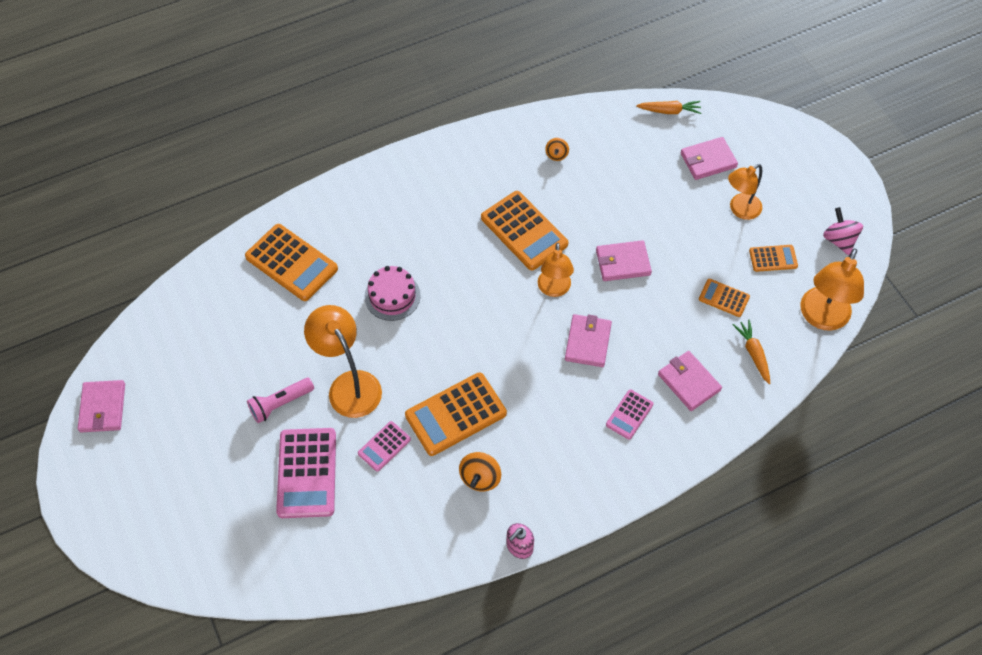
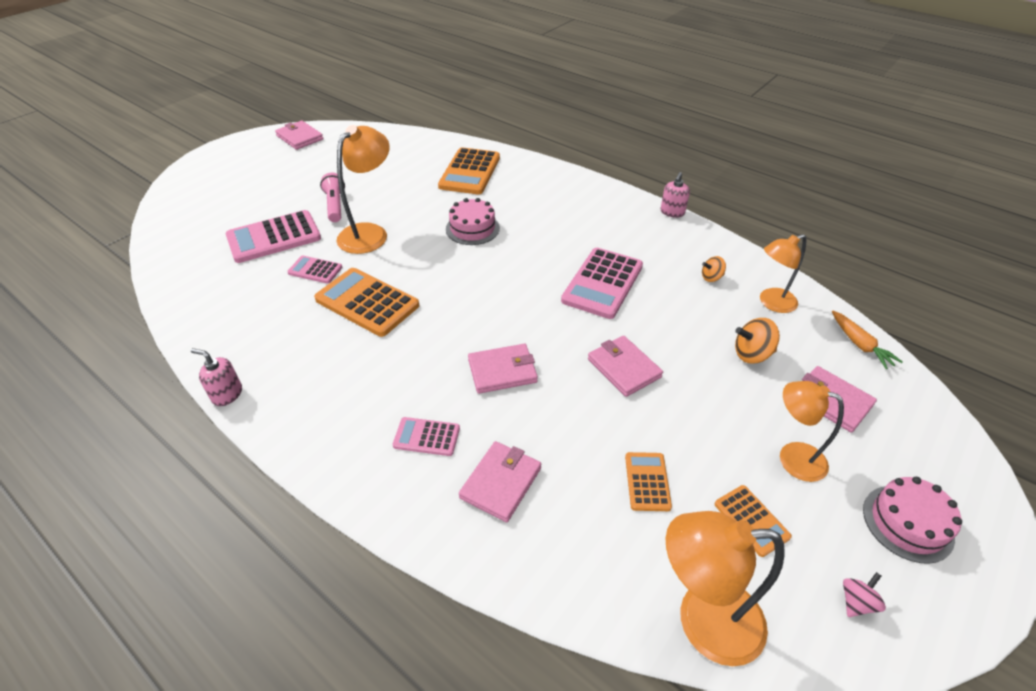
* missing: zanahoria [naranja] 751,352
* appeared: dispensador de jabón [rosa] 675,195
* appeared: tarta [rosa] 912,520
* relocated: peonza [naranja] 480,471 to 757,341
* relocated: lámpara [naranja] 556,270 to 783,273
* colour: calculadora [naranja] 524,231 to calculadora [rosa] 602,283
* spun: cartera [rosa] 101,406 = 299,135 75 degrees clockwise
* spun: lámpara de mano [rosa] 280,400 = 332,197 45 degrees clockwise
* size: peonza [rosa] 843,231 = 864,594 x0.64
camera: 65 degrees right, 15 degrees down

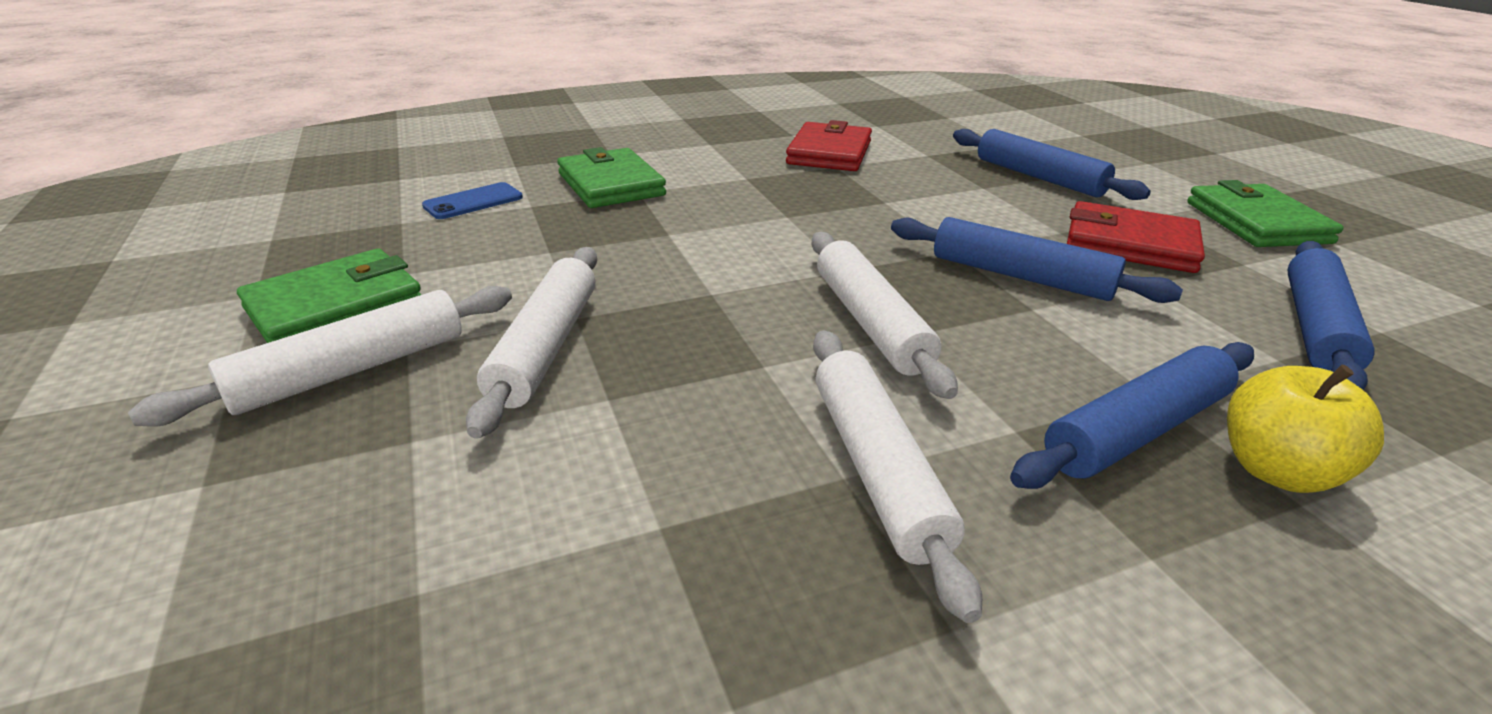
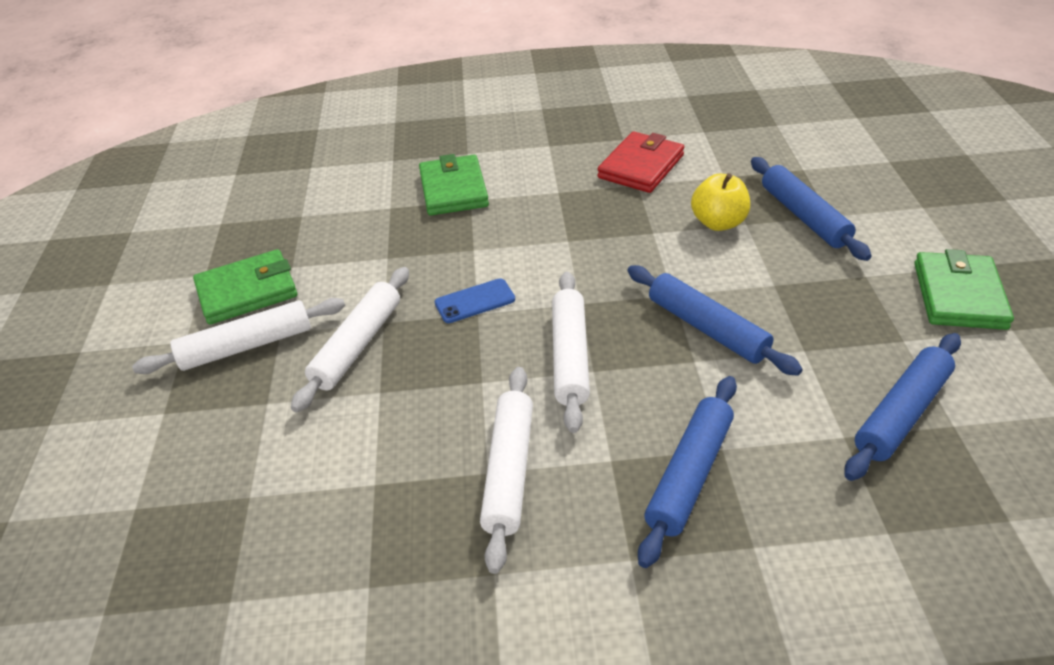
* missing: cartera [rojo] 1136,237
* relocated: móvil [azul] 472,200 to 474,300
* relocated: manzana [amarillo] 1305,428 to 720,202
* spun: rodillo [azul] 1132,415 = 687,472 45 degrees counterclockwise
camera: 20 degrees right, 10 degrees up

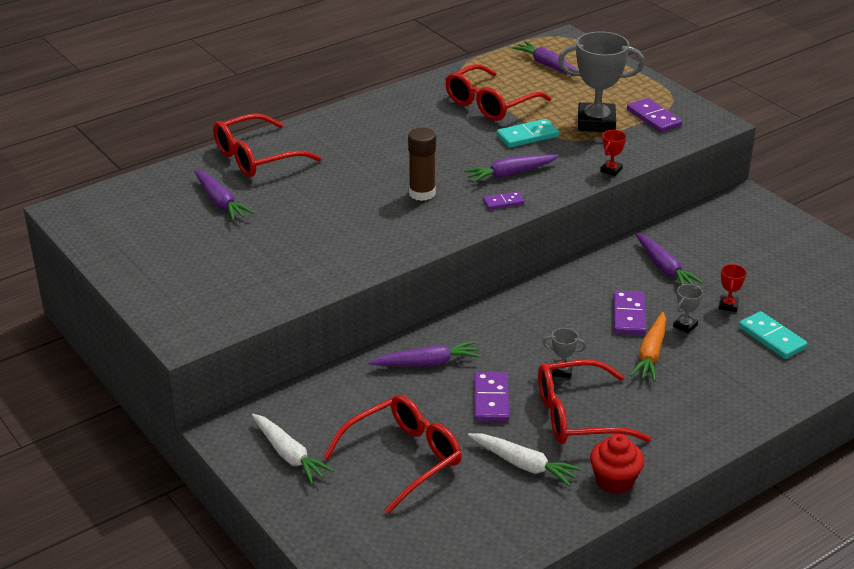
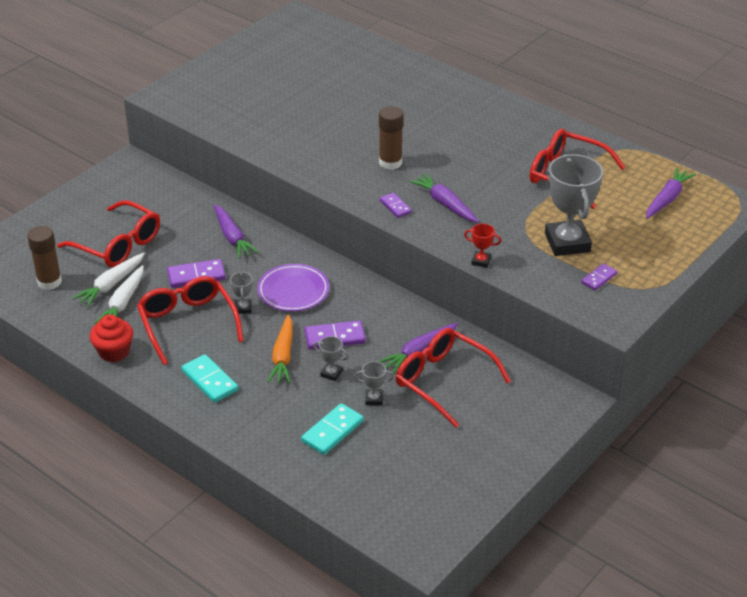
* missing: zanahoria [morado] 224,195
* appeared: barra de pegamento [marrón] 44,258
* appeared: plato [morado] 293,287
* relocated: gafas [rojo] 267,145 to 453,378
* relocated: zanahoria [blanco] 293,449 to 108,280
* relocated: ficha de dominó [turquesa] 528,133 to 209,378
* colour: trofeo [rojo] 732,288 to trofeo [gris] 374,383
* spun: zanahoria [naranja] 648,346 = 280,349 90 degrees counterclockwise
* size: ficha de dominó [morado] 654,115 = 599,276 x0.62
camera: 75 degrees right, 5 degrees up

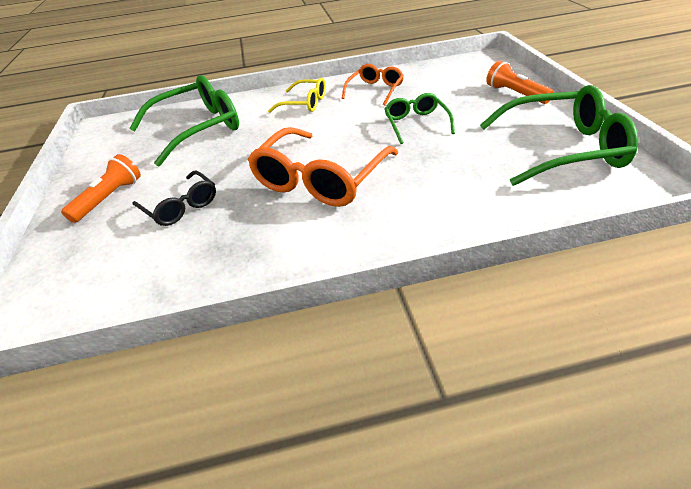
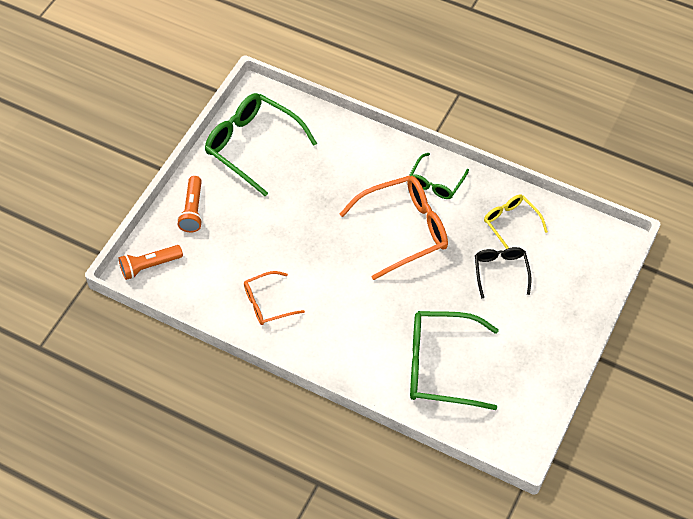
* relocated: lámpara de mano [naranja] 101,188 to 151,262
* relocated: gafas [amarillo] 297,95 to 516,222
* relocated: gafas [verde] 420,118 to 439,176
camera: 145 degrees left, 15 degrees up

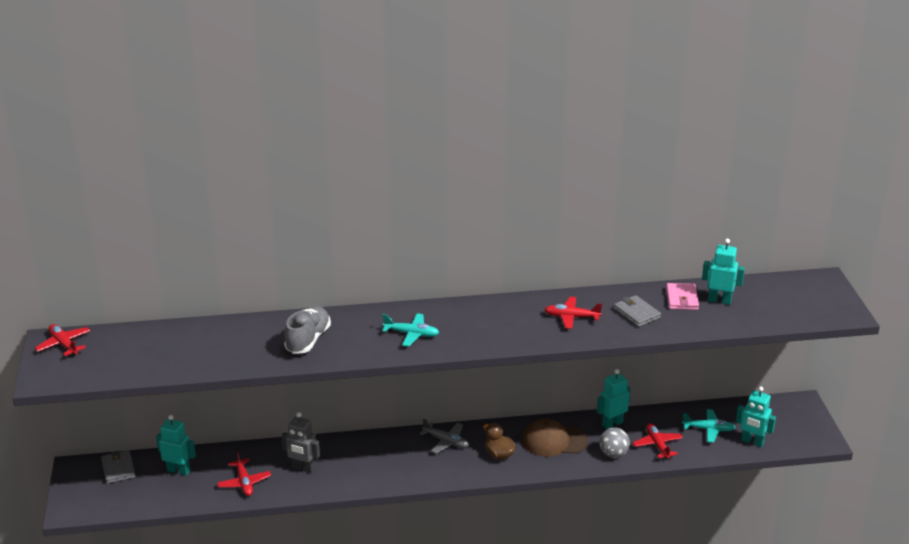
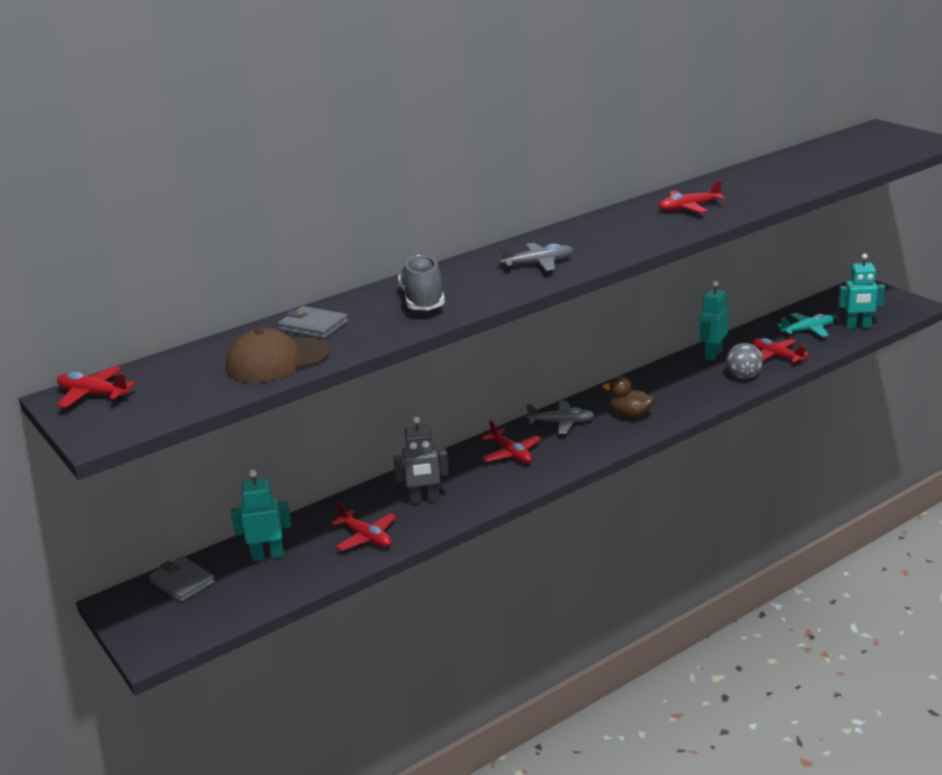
* missing: cartera [rosa] 682,296
* missing: robot [turquesa] 723,272
* appeared: avión [rojo] 511,441
* relocated: gorra [marrón] 555,437 to 278,355
* relocated: cartera [gris] 637,311 to 313,322
* colour: avión [turquesa] 410,330 to avión [gris] 537,257
camera: 25 degrees left, 5 degrees down

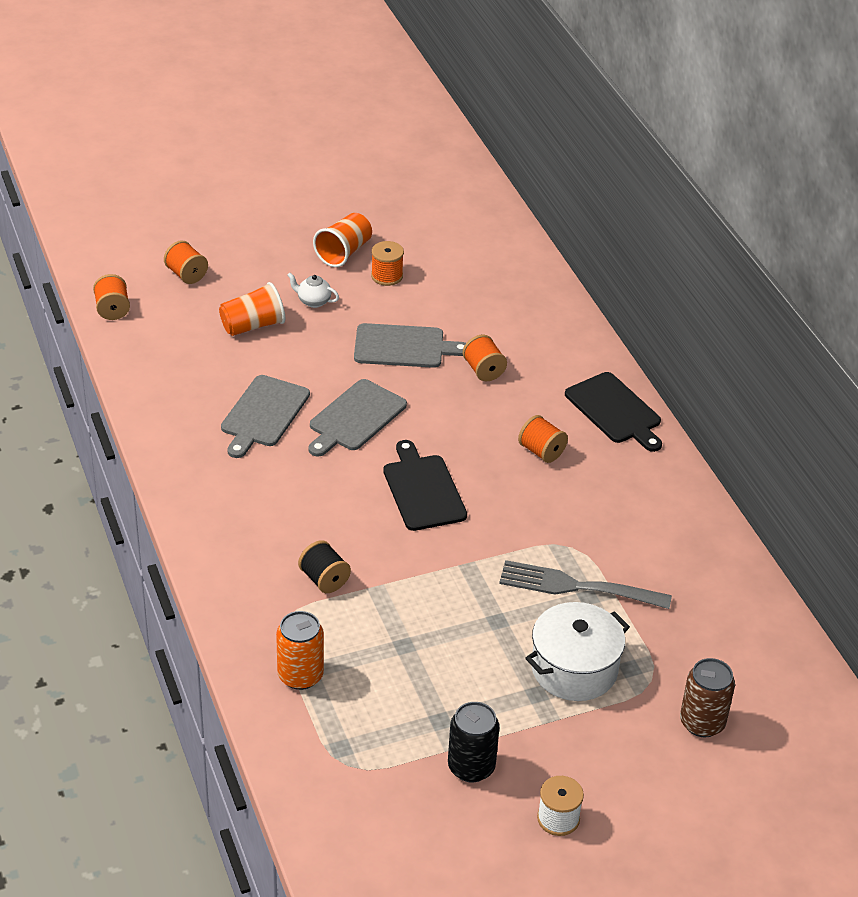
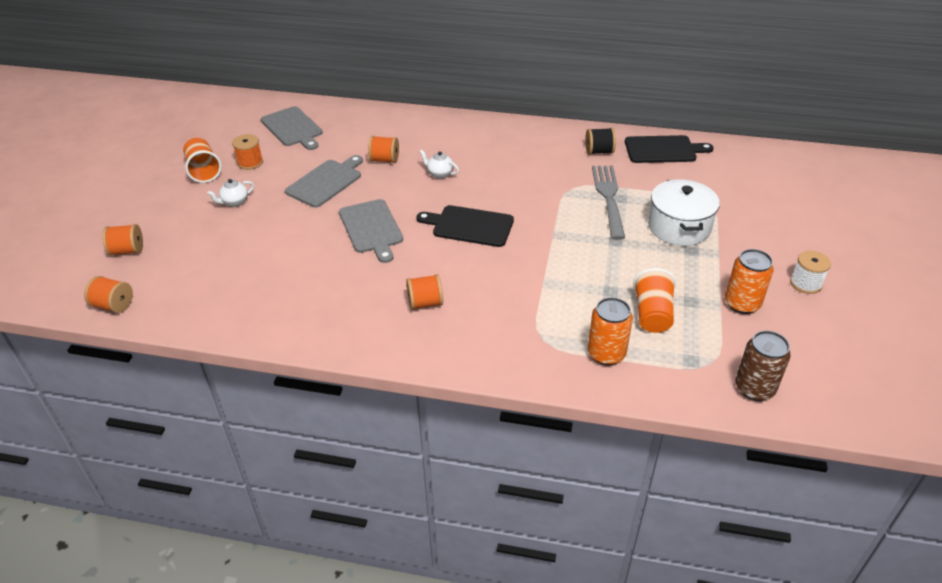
* appeared: tetera [blanco] 439,164
* relocated: vaso [naranja] 252,309 to 654,300
* relocated: tabla de cortar [gris] 265,416 to 292,128
* relocated: carrete [negro] 324,566 to 600,141
* relocated: carrete [naranja] 543,439 to 424,292
* relocated: tabla de cortar [negro] 613,412 to 669,149
* relocated: lata [marrón] 707,697 to 763,366
* colour: lata [negro] 473,742 to lata [naranja] 749,281
* spun: tenedor [gris] 585,584 = 608,203 135 degrees clockwise
camera: 55 degrees left, 0 degrees up

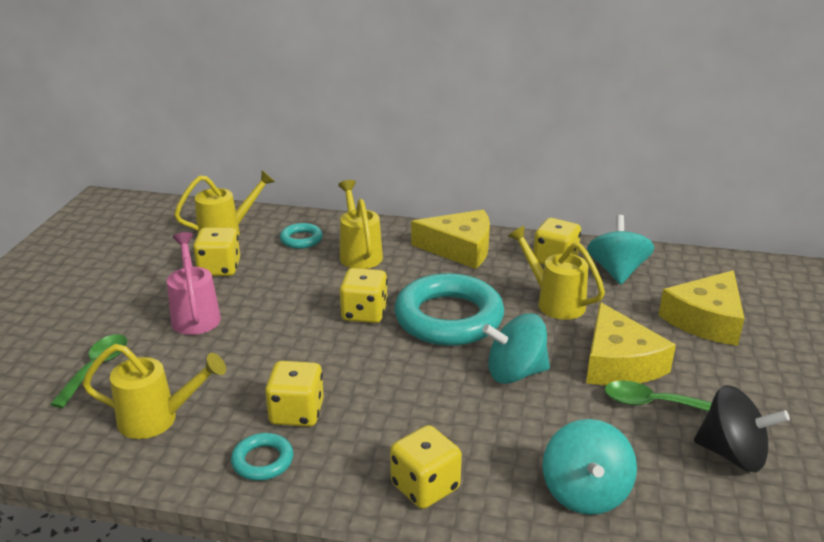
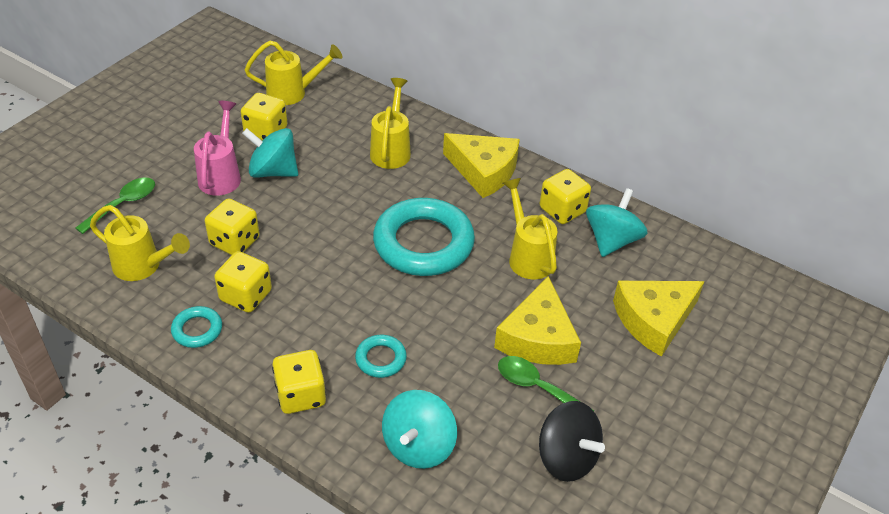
* relocated: anillo [turquesa] 301,236 to 381,356
* relocated: dado [amarillo] 364,295 to 232,226
* relocated: peonza [turquesa] 516,348 to 270,153
camera: 20 degrees right, 15 degrees up

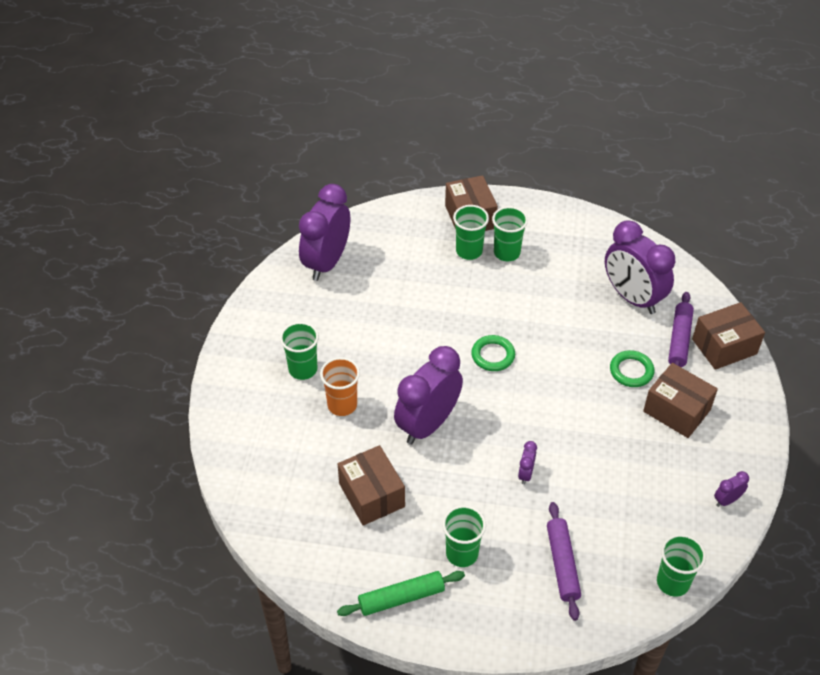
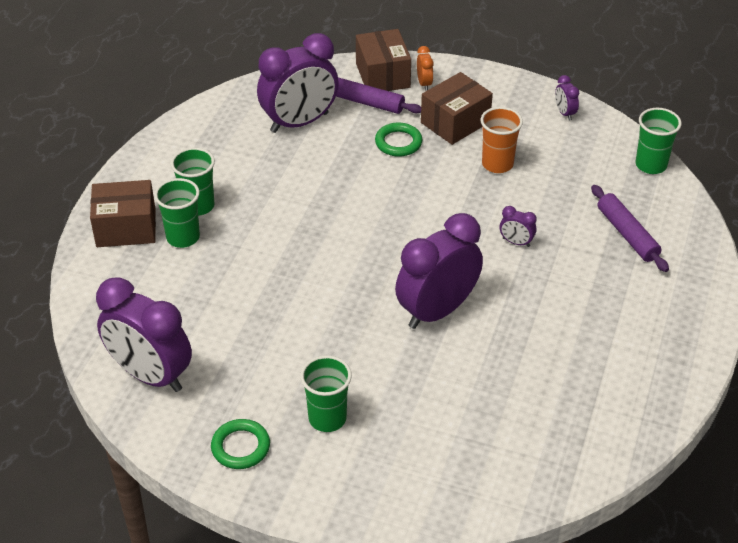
* missing: rodillo [verde] 401,593
* missing: caja [marrón] 371,485
* missing: vaso [verde] 464,536
* appeared: despertador [naranja] 425,68
* relocated: vaso [naranja] 340,386 to 502,140
* relocated: anillo [verde] 493,353 to 240,444
* spun: despertador [morado] 428,395 = 439,271 90 degrees clockwise
* spun: rodillo [morado] 564,561 = 630,228 60 degrees clockwise
camera: 80 degrees left, 5 degrees down

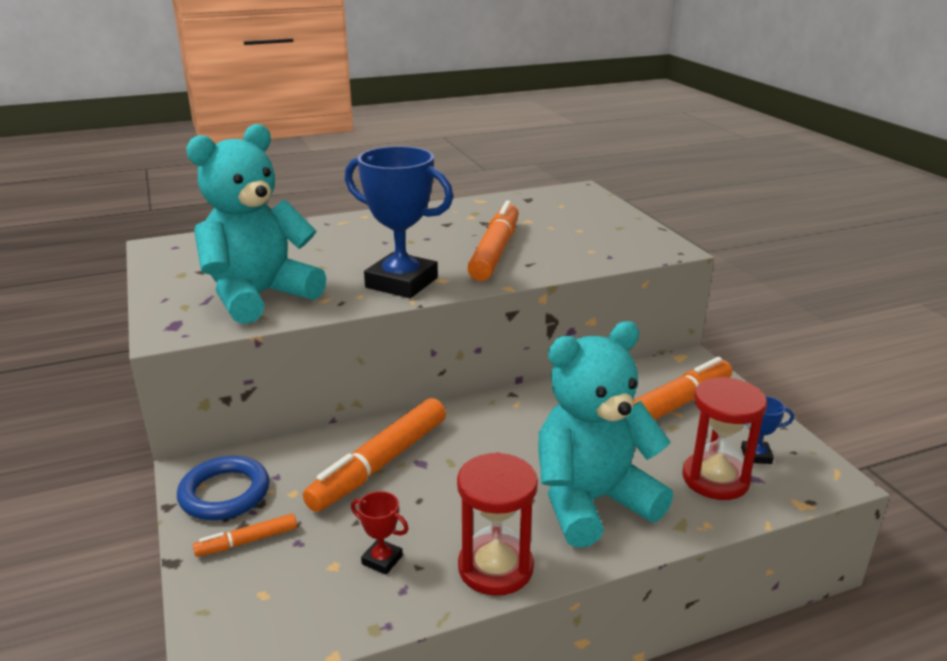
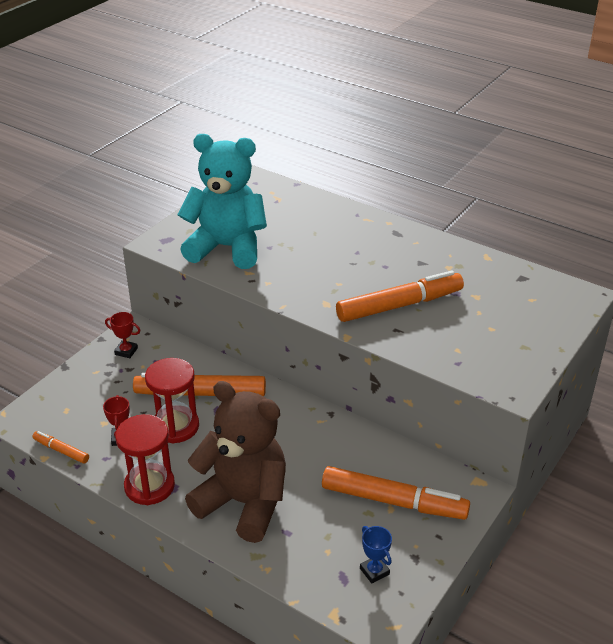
* missing: trofeo [azul] 399,222
* relocated: rotulador [naranja] 245,535 to 60,447
* relocated: reloj de arena [rojo] 725,438 to 172,401
* exchanged: anillo [azul] 223,488 to trofeo [rojo] 122,335
* colour: osito [turquesa] 605,434 to osito [marrón] 235,462
camera: 55 degrees right, 10 degrees up

